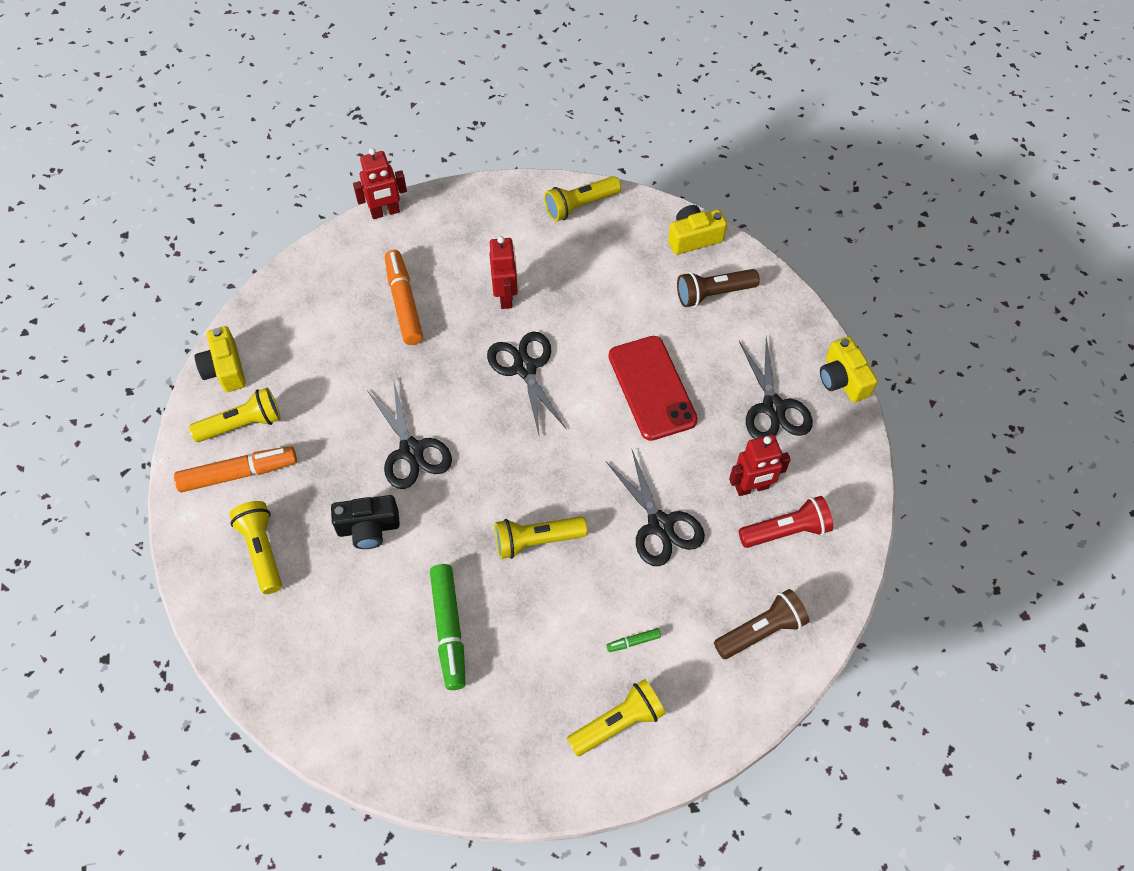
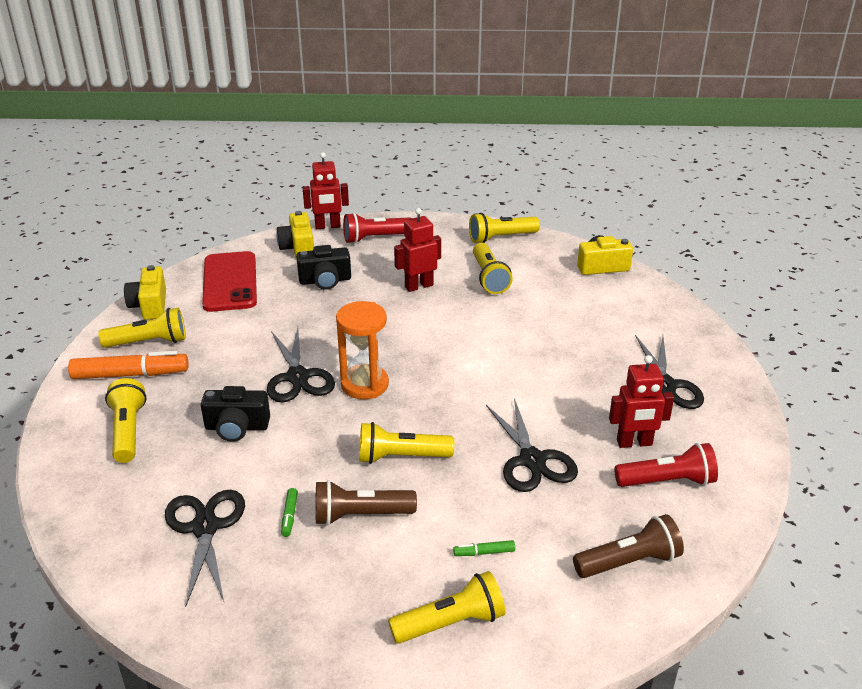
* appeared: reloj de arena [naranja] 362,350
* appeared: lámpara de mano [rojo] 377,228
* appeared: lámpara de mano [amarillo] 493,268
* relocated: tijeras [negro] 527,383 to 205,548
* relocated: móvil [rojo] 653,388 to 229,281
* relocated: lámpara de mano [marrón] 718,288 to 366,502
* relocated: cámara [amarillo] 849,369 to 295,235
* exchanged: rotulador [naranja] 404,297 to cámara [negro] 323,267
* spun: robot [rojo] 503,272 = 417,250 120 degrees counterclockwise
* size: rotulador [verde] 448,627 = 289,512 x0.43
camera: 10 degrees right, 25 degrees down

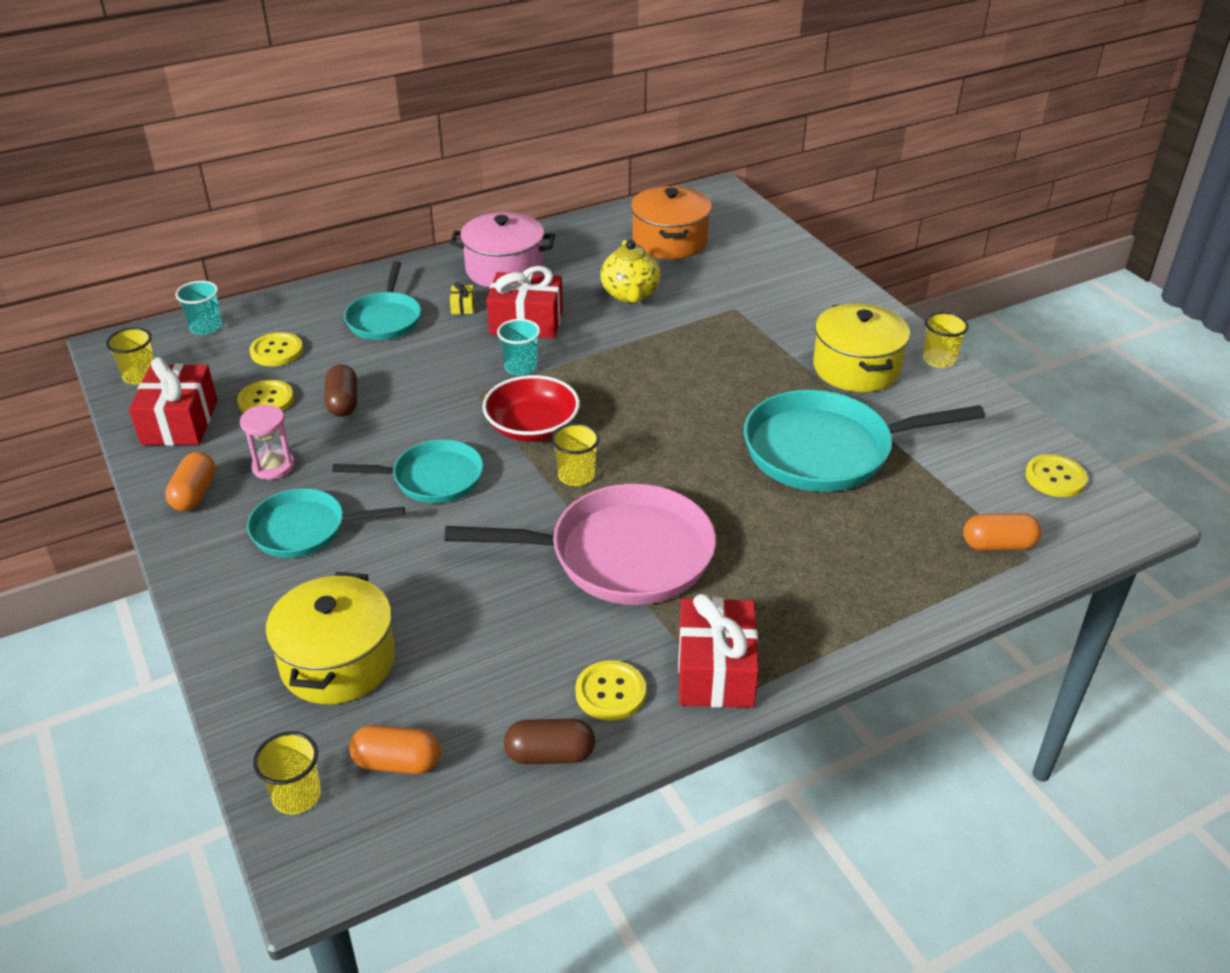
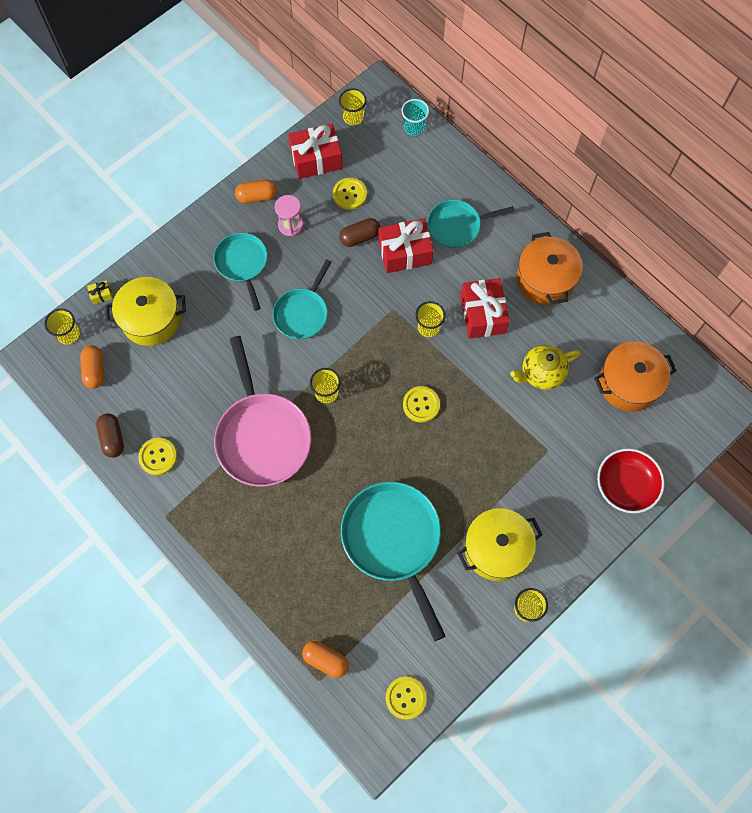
* relocated: botón [amarillo] 276,349 to 421,404
* relocated: regalo [amarillo] 462,298 to 100,292
* relocated: cuenco [rojo] 531,408 to 630,480
* relocated: regalo [rojo] 718,651 to 406,245
* colour: olla [rosa] 502,250 to olla [naranja] 550,268
* colour: vaso [turquesa] 518,347 to vaso [amarillo] 430,319
* spun: sartén [turquesa] 407,471 = 302,299 45 degrees clockwise
* spun: cápsula [naranja] 1002,532 = 325,659 45 degrees counterclockwise
camera: 75 degrees right, 30 degrees up

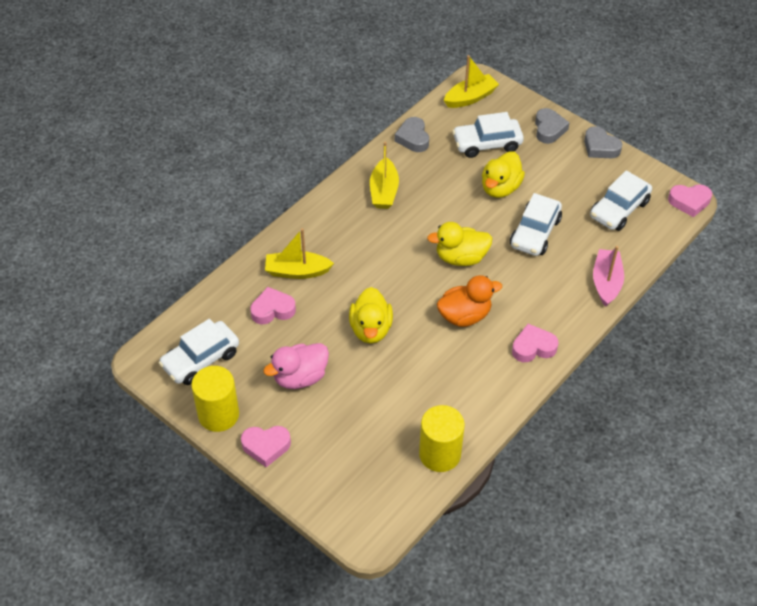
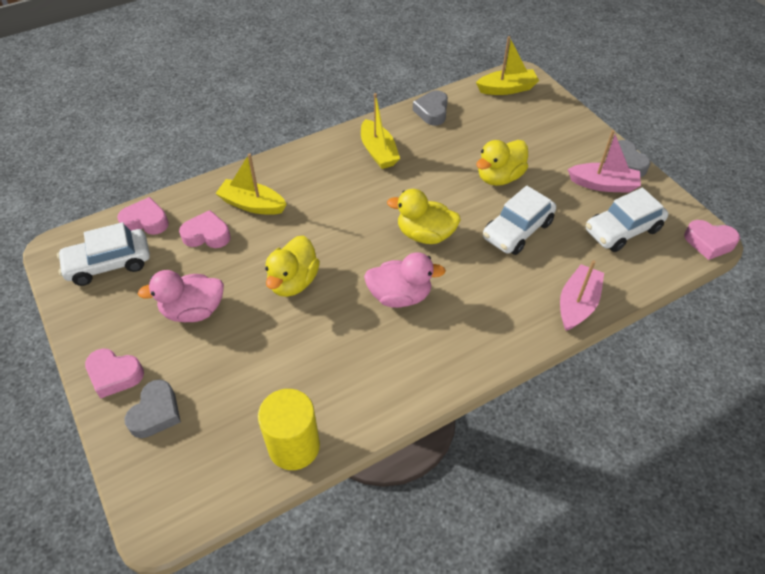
* missing: cilindro [amarillo] 215,399
* missing: coche [blanco] 488,135
* appeared: barco [rosa] 604,161
* relocated: corazón [rosa] 535,343 to 143,216
* relocated: corazón [gris] 552,126 to 153,409
* colour: pato [naranja] 469,301 to pato [rosa] 405,280
* spun: barco [amarillo] 384,175 = 380,131 45 degrees counterclockwise
camera: 20 degrees right, 0 degrees up

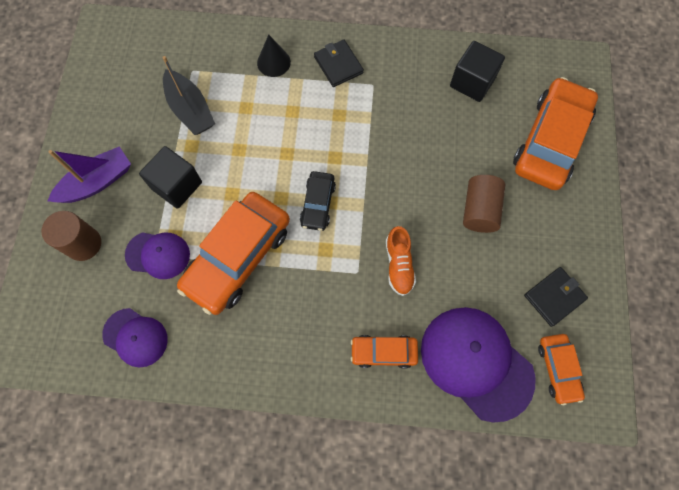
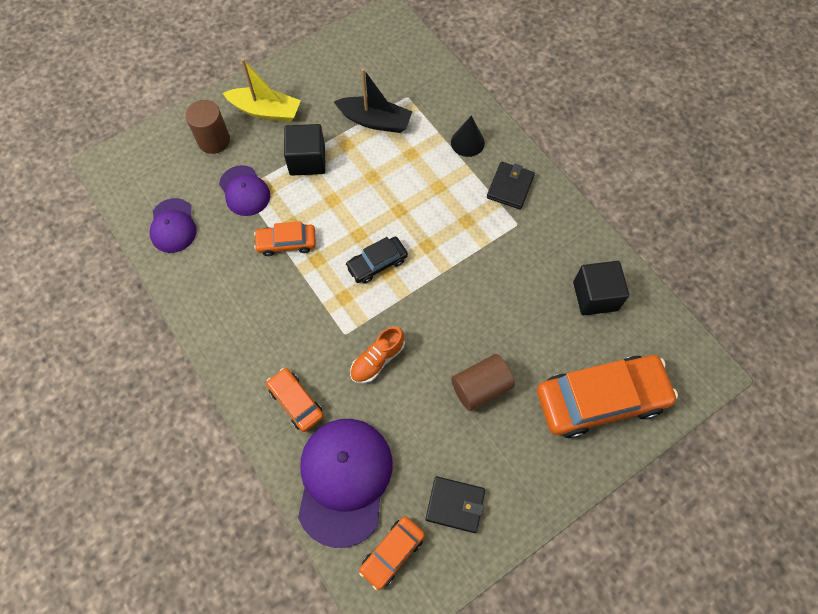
* colour: barco [morado] 89,174 to barco [amarillo] 262,90
* spun: barco [negro] 188,95 = 373,100 90 degrees counterclockwise
* size: coche [naranja] 233,253 = 285,238 x0.51
camera: 50 degrees right, 5 degrees down

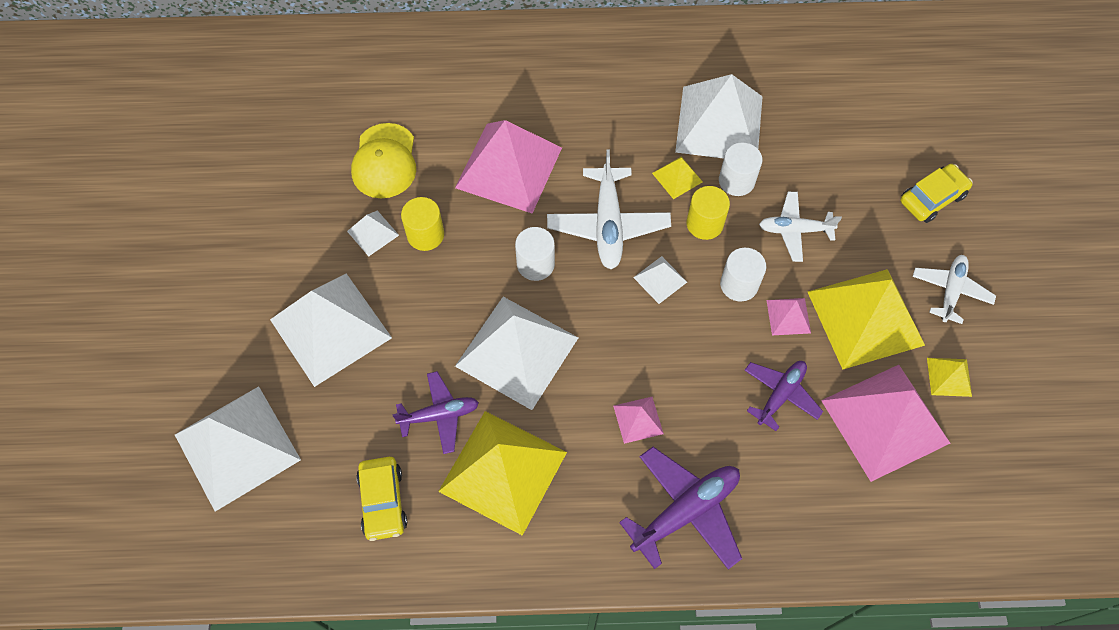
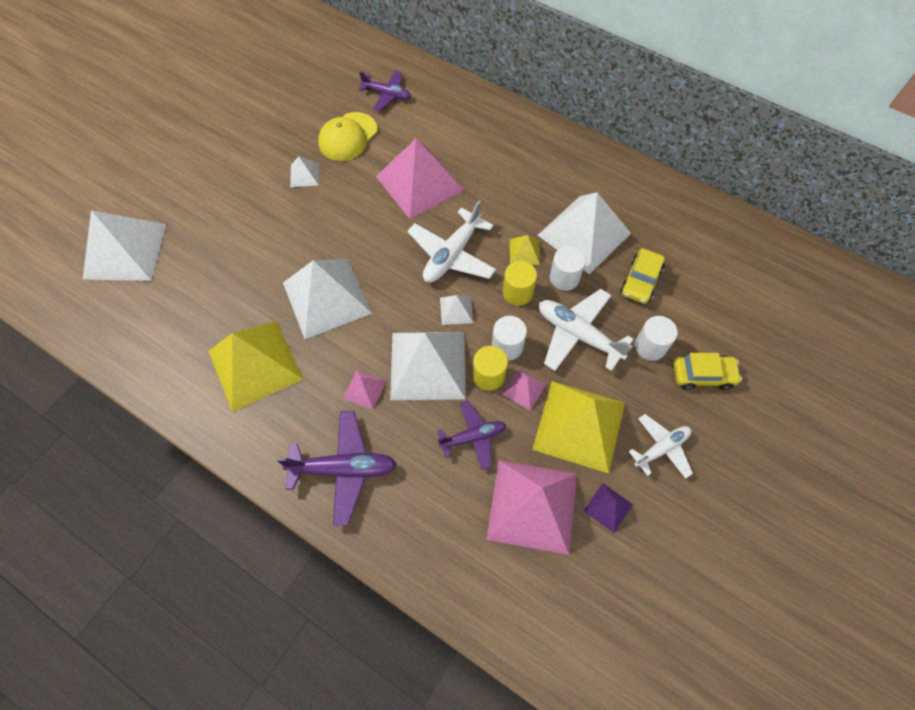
* relocated: pirámide [blanco] 331,330 to 428,366
* relocated: coche [amarillo] 381,499 to 642,276
* relocated: avión [morado] 435,412 to 385,91
* relocated: cilindro [amarillo] 422,224 to 490,368
* relocated: cilindro [blanco] 535,254 to 656,338
* colour: pirámide [amarillo] 949,377 to pirámide [morado] 608,508
* size: avión [blanco] 800,227 = 586,330 x1.55
camera: 35 degrees right, 0 degrees up

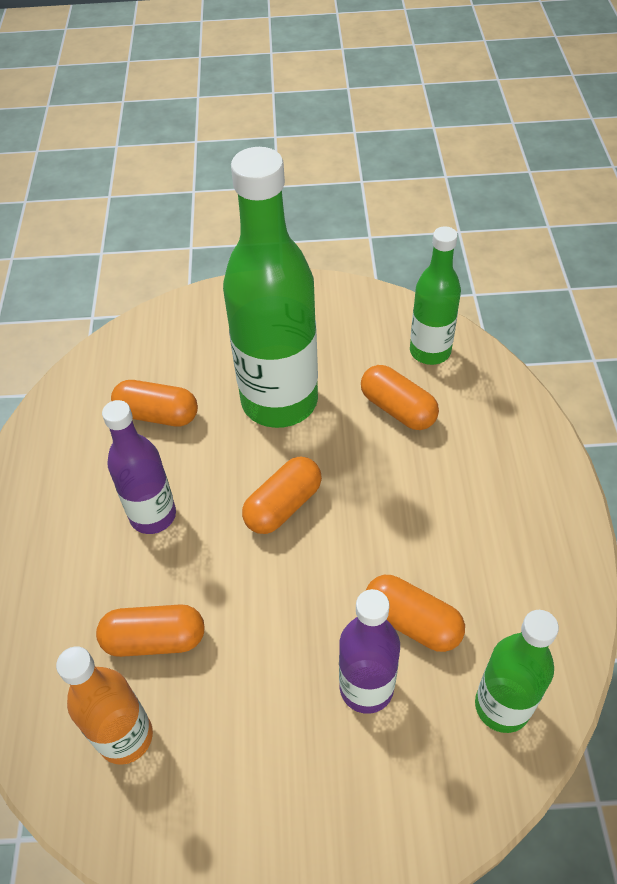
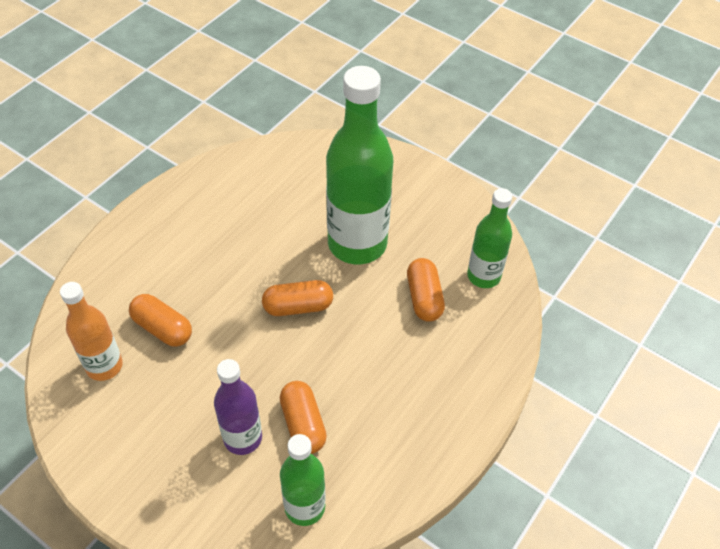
* missing: botella [morado] 139,467
* missing: cápsula [naranja] 154,403
camera: 35 degrees right, 0 degrees up

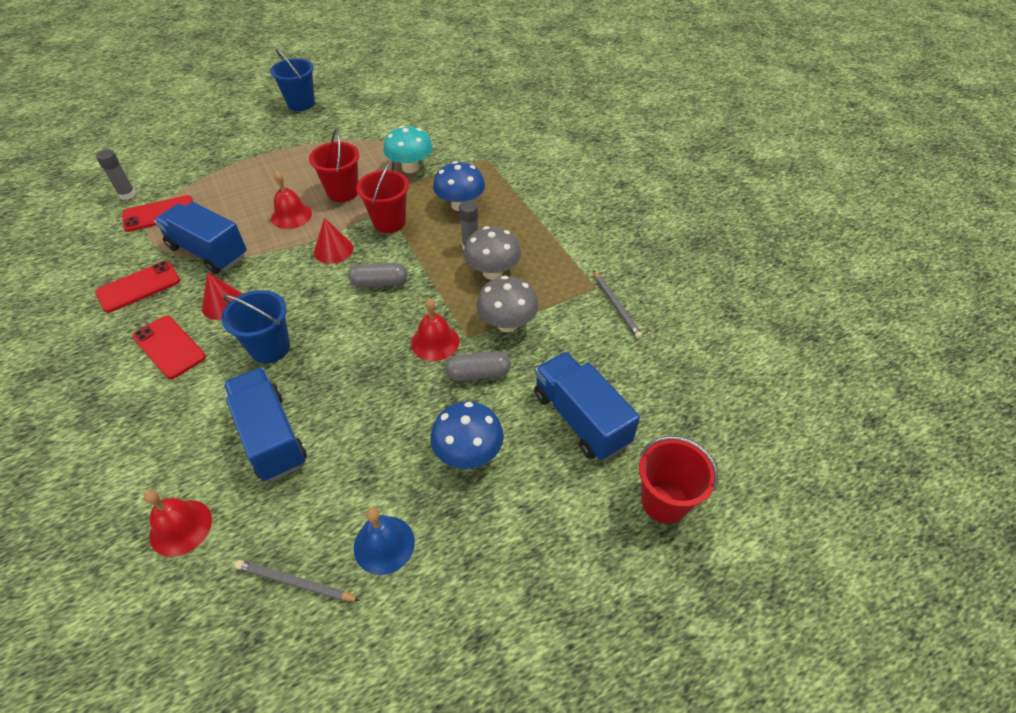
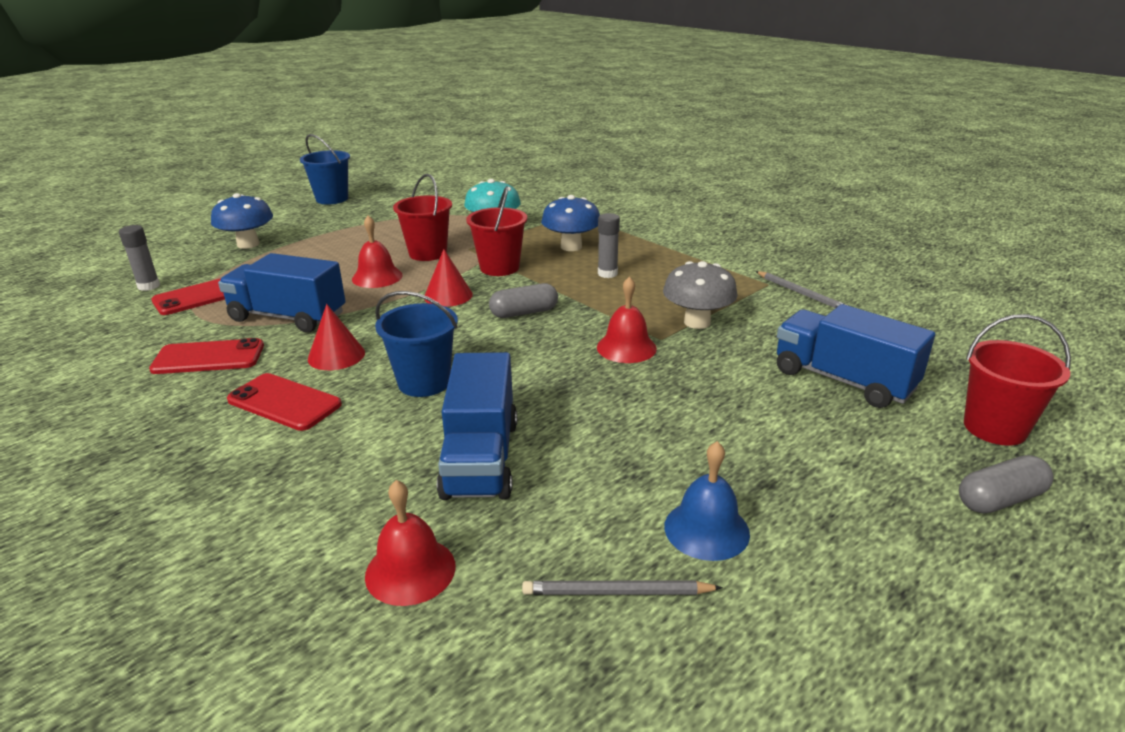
* missing: seta [gris] 492,253
* relocated: seta [azul] 467,435 to 242,221
* relocated: cápsula [gris] 478,366 to 1006,484
* spun: móvil [rojo] 137,287 = 206,356 45 degrees clockwise
* spun: camión [azul] 265,424 = 477,426 135 degrees counterclockwise
camera: 15 degrees left, 20 degrees down

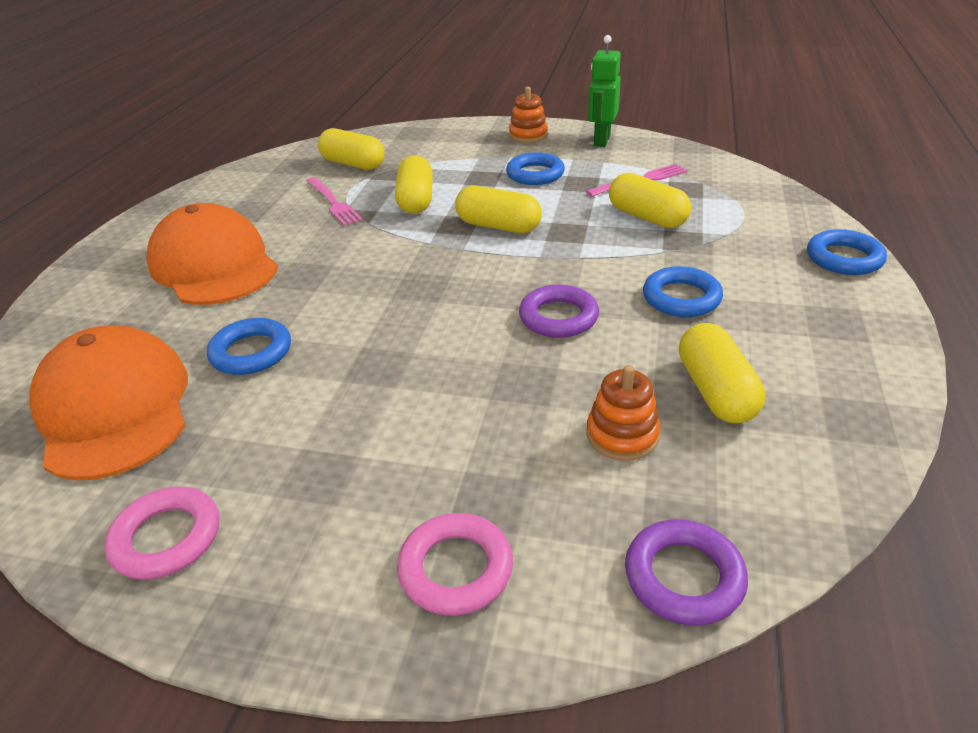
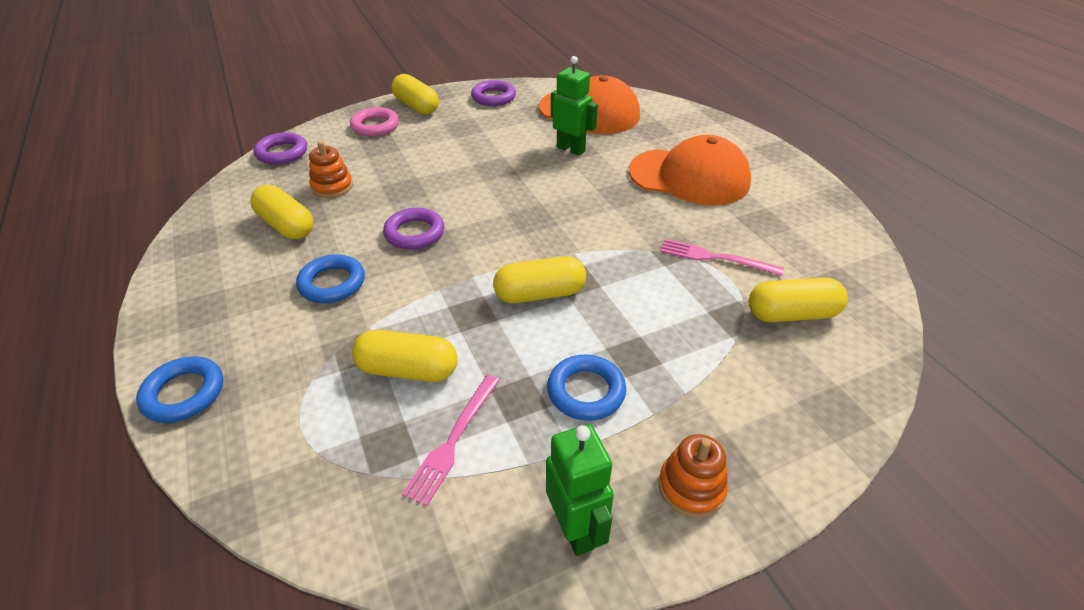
* relocated: cápsula [amarillo] 414,184 to 415,94
* exchanged: anillo [azul] 249,346 to robot [verde] 574,106
* colour: anillo [rosa] 162,533 to anillo [morado] 493,93
camera: 140 degrees right, 5 degrees up

